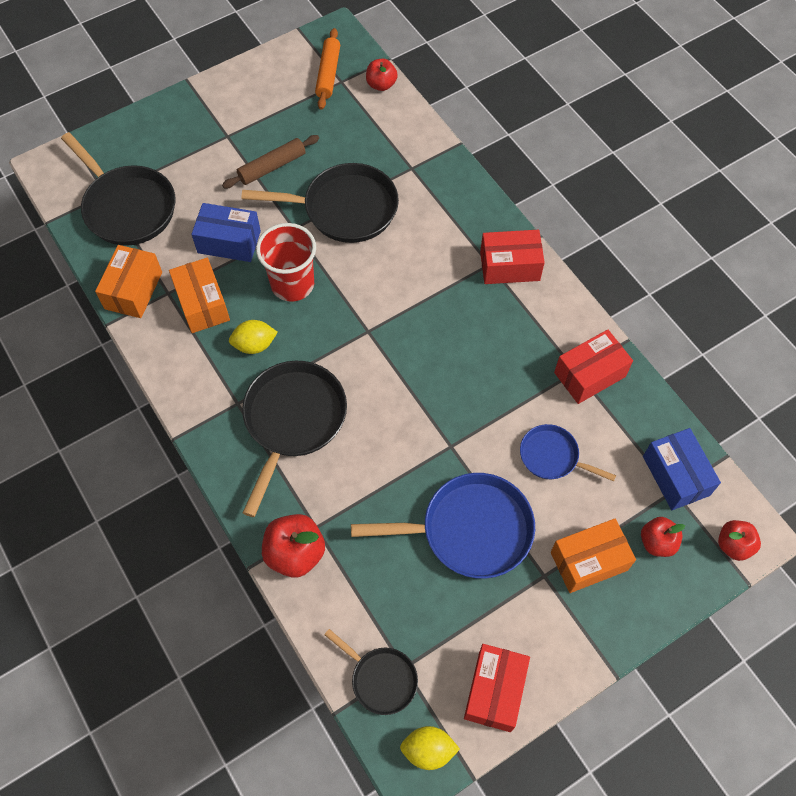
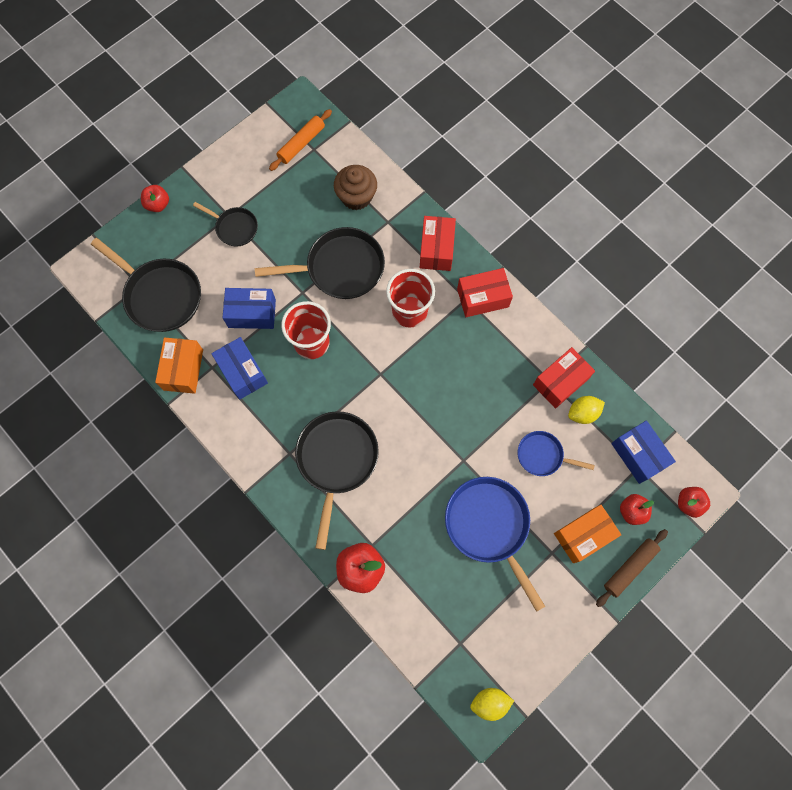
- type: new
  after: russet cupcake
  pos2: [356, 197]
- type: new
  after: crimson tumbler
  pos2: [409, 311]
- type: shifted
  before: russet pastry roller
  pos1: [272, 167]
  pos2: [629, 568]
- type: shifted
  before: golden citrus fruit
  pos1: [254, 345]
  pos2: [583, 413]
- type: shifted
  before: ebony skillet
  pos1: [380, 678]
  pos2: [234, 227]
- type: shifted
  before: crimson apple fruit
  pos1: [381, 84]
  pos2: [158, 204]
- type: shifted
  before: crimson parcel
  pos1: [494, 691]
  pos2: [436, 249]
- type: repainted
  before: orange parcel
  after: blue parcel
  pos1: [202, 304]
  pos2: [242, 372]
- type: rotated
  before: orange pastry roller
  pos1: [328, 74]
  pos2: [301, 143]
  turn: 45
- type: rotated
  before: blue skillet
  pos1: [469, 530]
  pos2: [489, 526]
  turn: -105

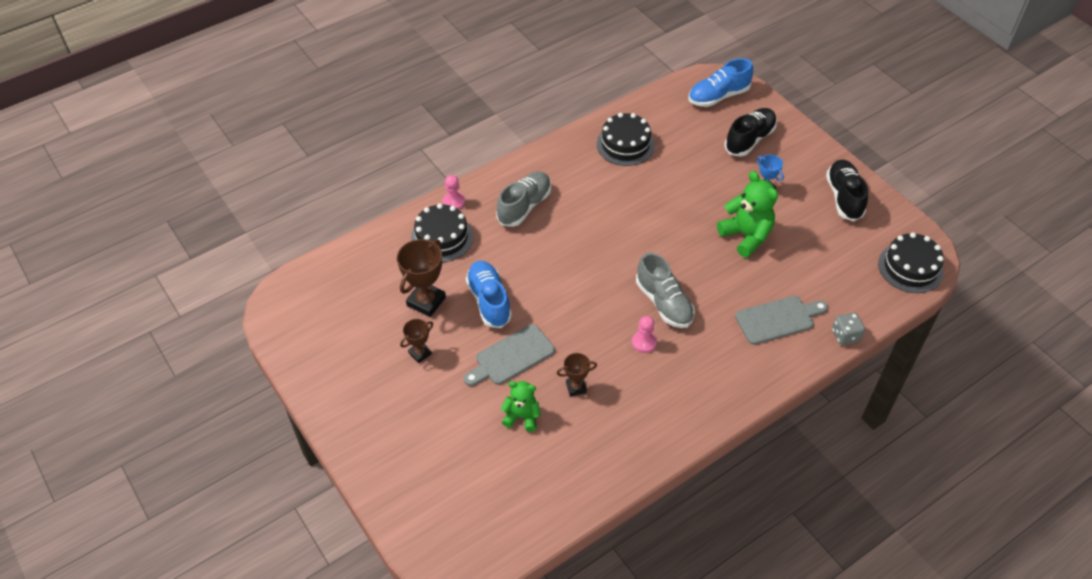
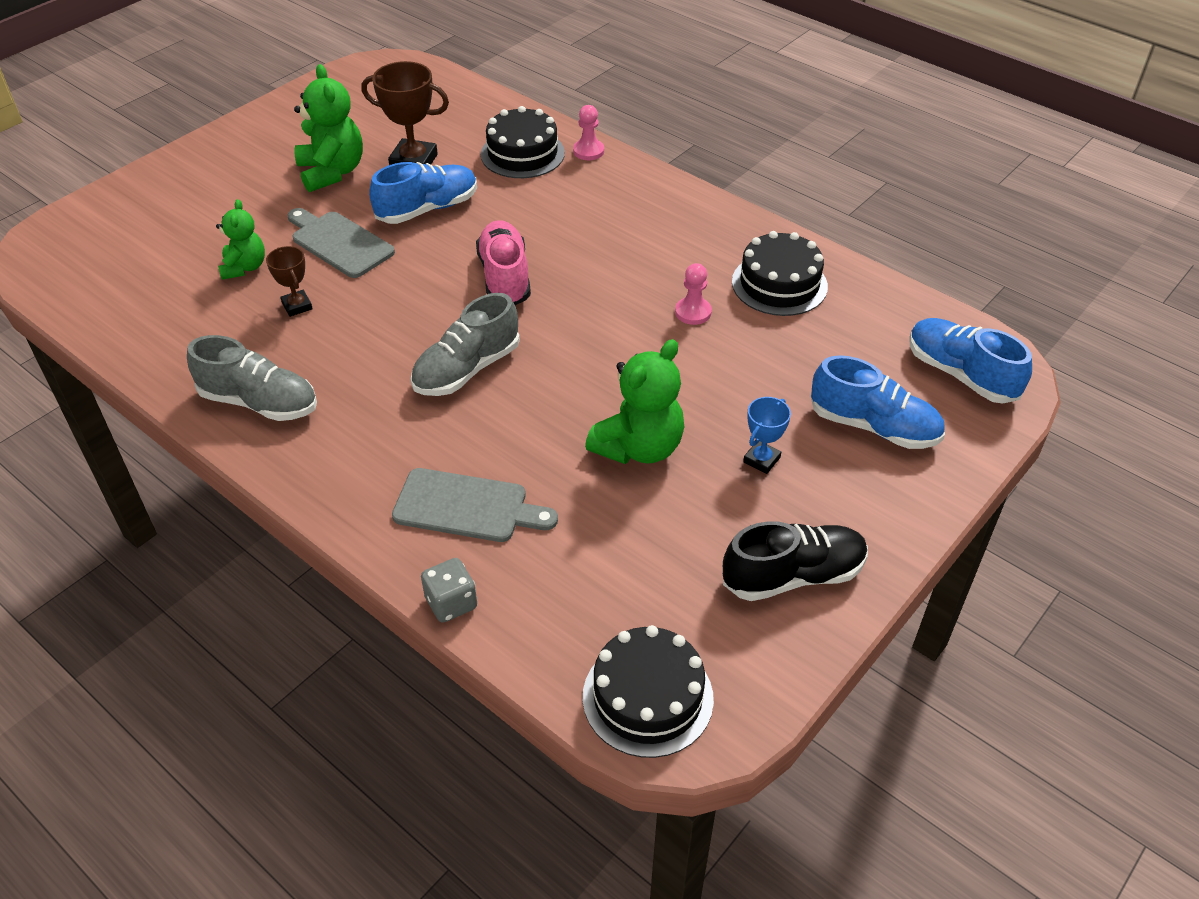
- type: new
  after: pink shoe
  pos2: [505, 277]
- type: shifted
  before: gray shoe
  pos1: [524, 206]
  pos2: [259, 402]
- type: shifted
  before: pink game pawn
  pos1: [644, 342]
  pos2: [693, 312]
- type: swapped
  before: russet trophy
  after: emerald teddy
  pos1: [420, 353]
  pos2: [332, 172]
- type: repainted
  before: ebony shoe
  after: blue shoe
  pos1: [749, 140]
  pos2: [874, 427]
- type: rotated
  before: gray cutting board
  pos1: [778, 319]
  pos2: [467, 507]
  turn: -45

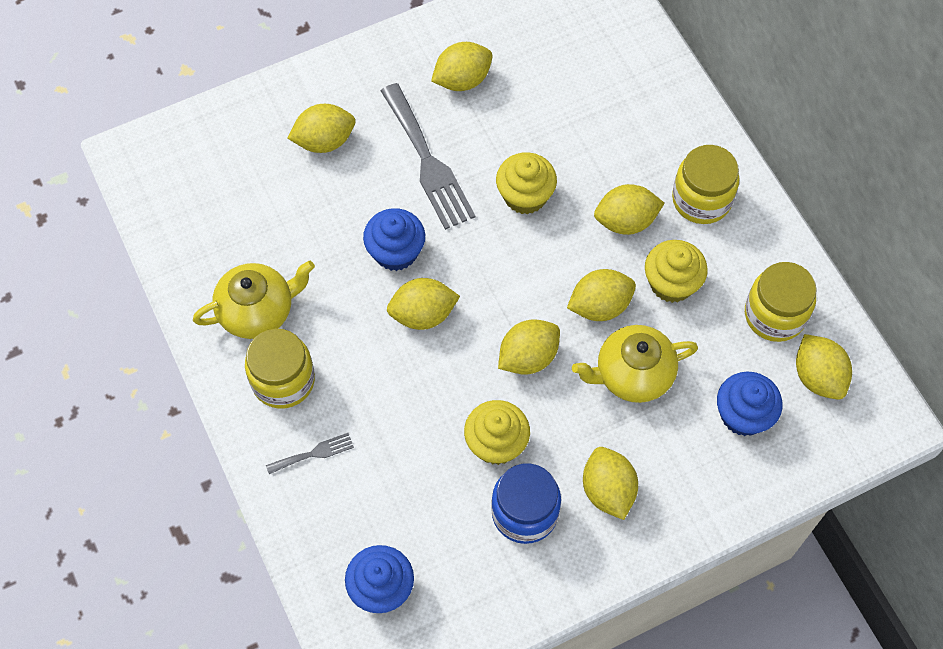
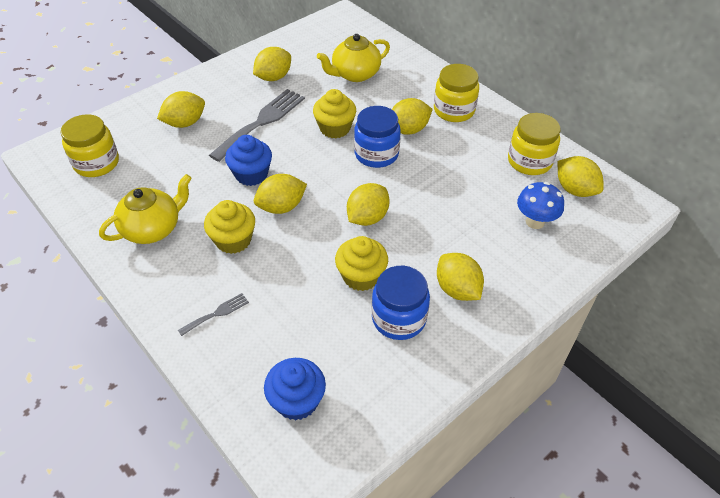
- type: gone
  before: golden citrus fruit
  pos1: [600, 306]
- type: new
  after: blue jam jar
  pos2: [376, 154]
- type: shifted
  before: golden jam jar
  pos1: [283, 380]
  pos2: [97, 163]
- type: shifted
  before: golden tea pot
  pos1: [632, 374]
  pos2: [355, 74]
- type: shifted
  before: golden cupcake
  pos1: [671, 283]
  pos2: [233, 240]
- type: swapped
  before: blue cupcake
  after: blue toadstool
  pos1: [743, 415]
  pos2: [535, 222]
- type: rotated
  before: gray dinner fork
  pos1: [428, 162]
  pos2: [261, 122]
  turn: -105

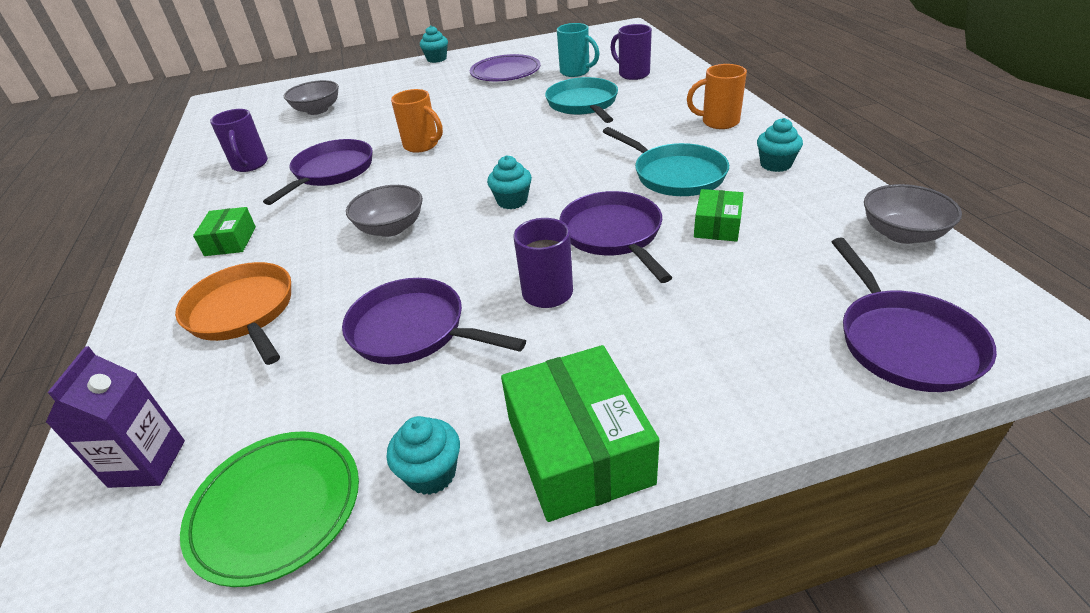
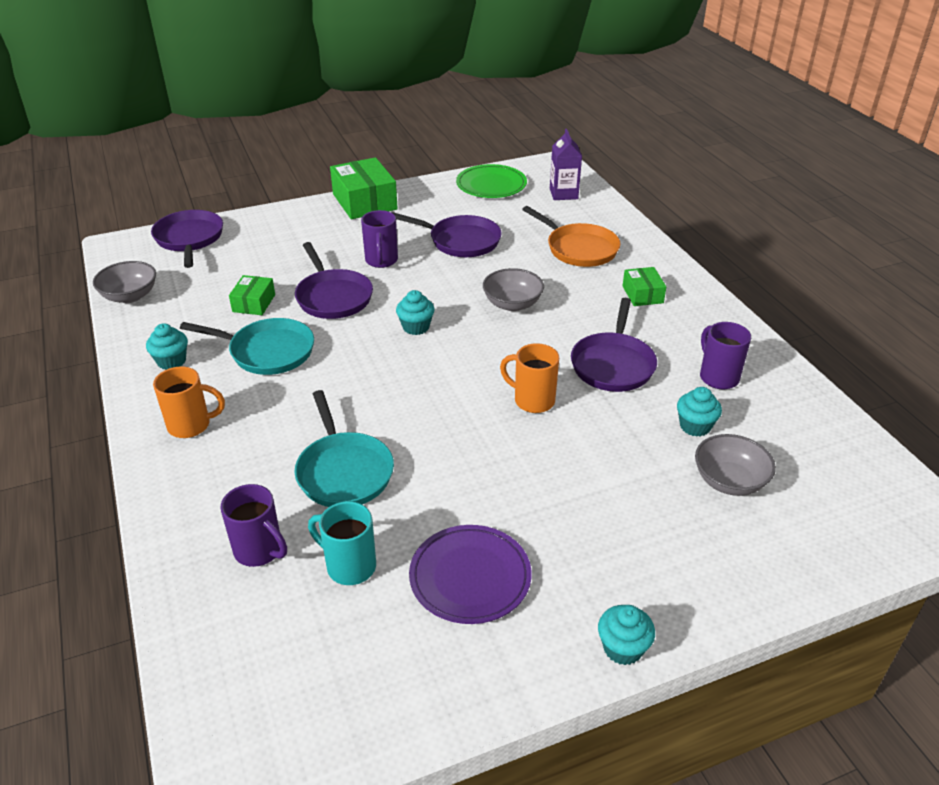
- type: shifted
  before: turquoise cupcake
  pos1: [431, 473]
  pos2: [695, 426]
- type: rotated
  before: turquoise skillet
  pos1: [675, 175]
  pos2: [267, 352]
  turn: 150

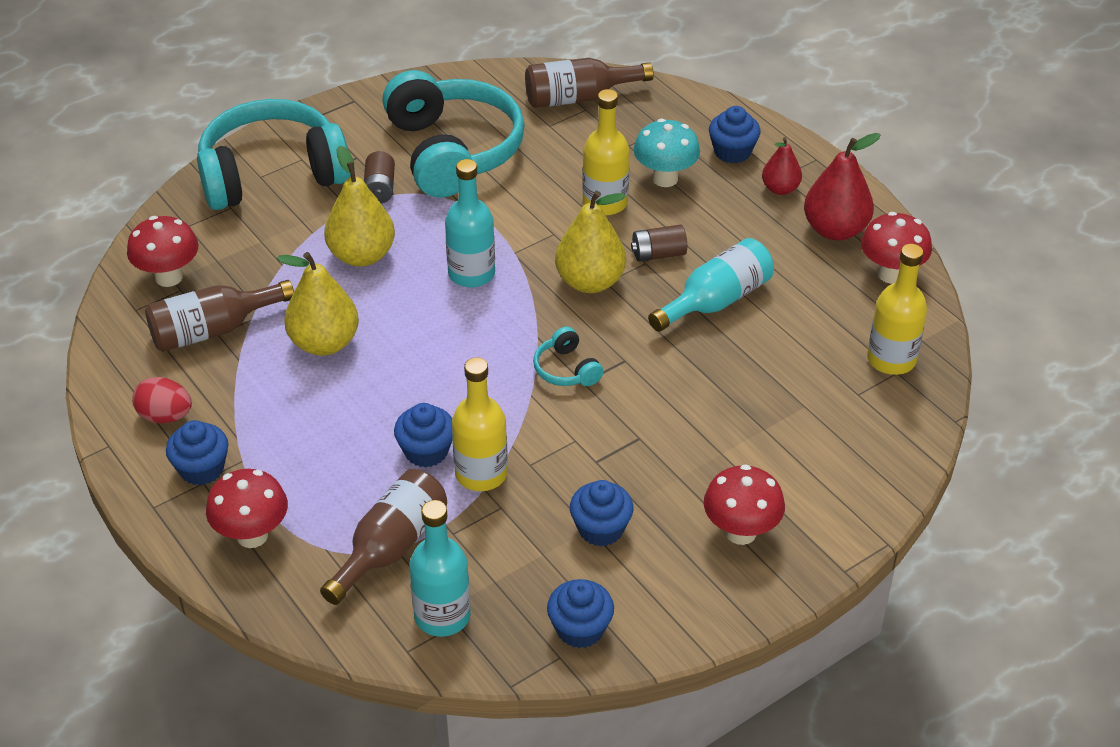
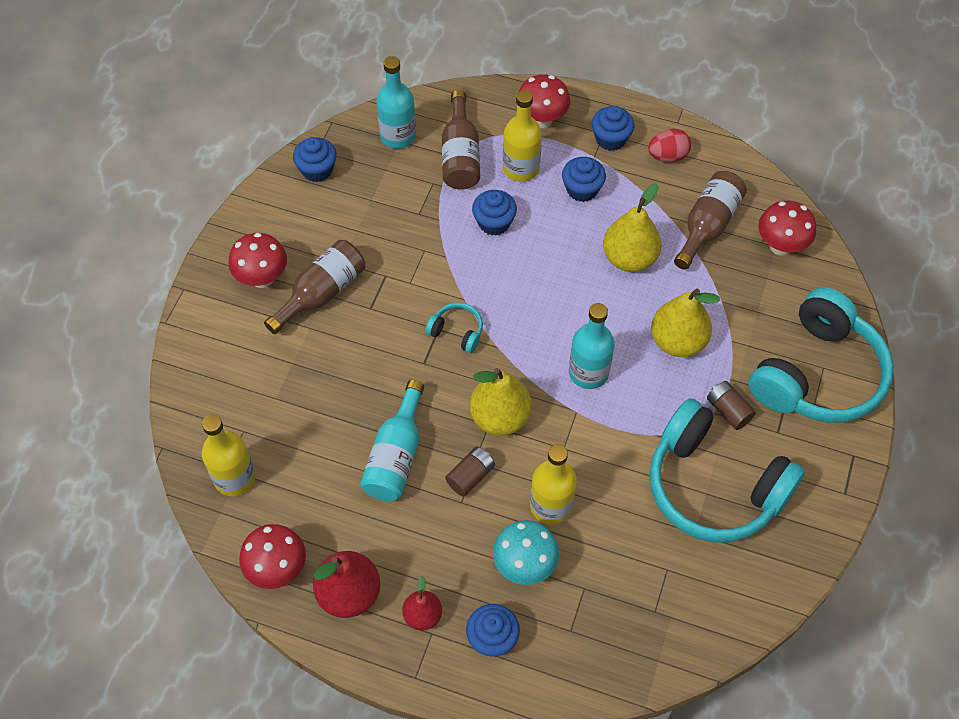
- type: shifted
  before: golden flask
  pos1: [481, 474]
  pos2: [521, 168]
- type: shifted
  before: russet flask
  pos1: [578, 97]
  pos2: [322, 293]
- type: shifted
  before: blue cupcake
  pos1: [601, 529]
  pos2: [582, 189]

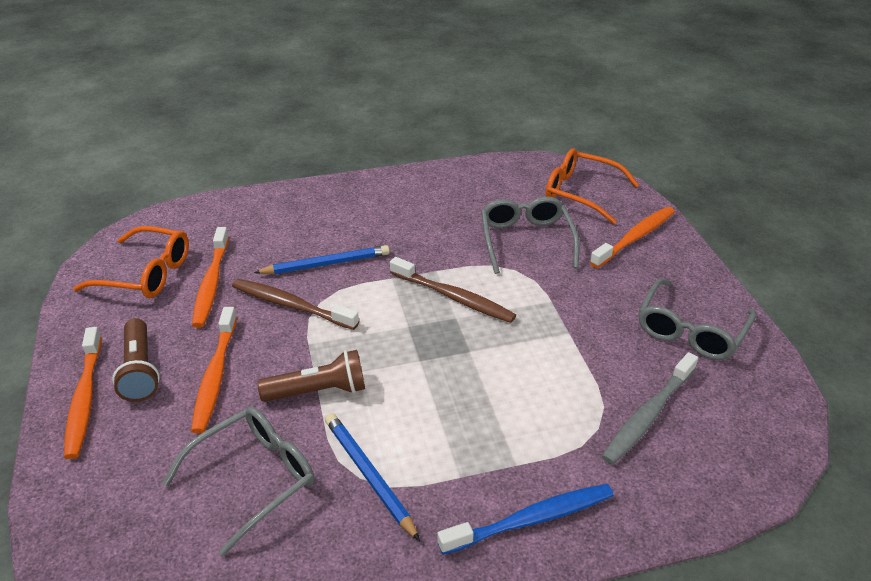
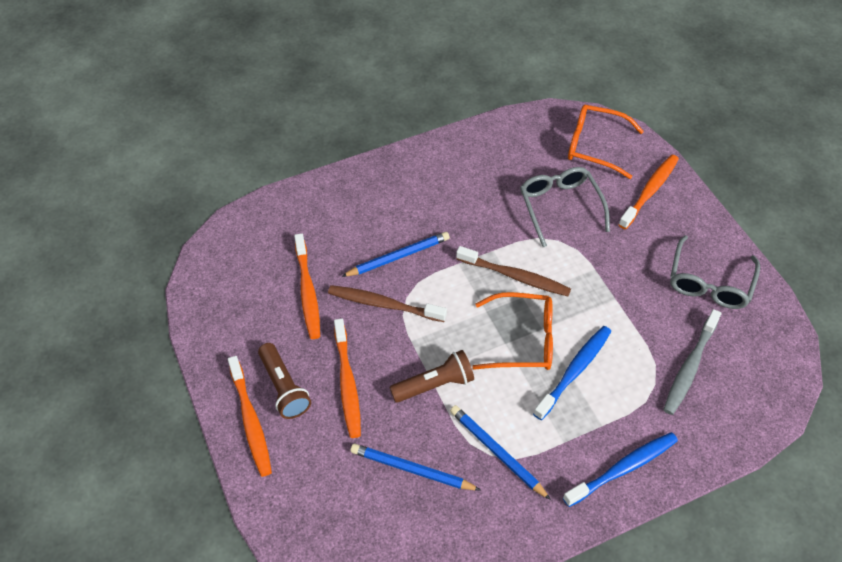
- type: new
  after: blue dental brush
  pos2: [574, 371]
- type: shifted
  before: orange eyeglasses
  pos1: [145, 274]
  pos2: [522, 339]
- type: swapped
  before: gray eyeglasses
  after: blue lead pencil
  pos1: [253, 479]
  pos2: [412, 469]

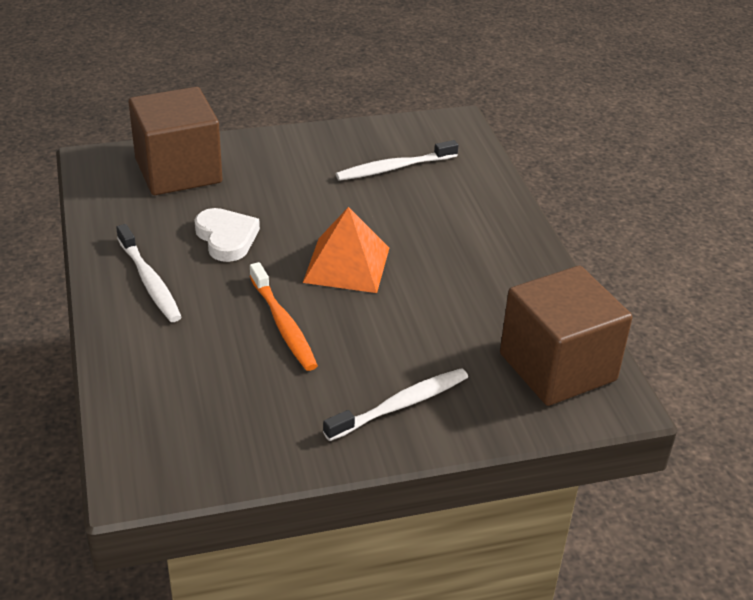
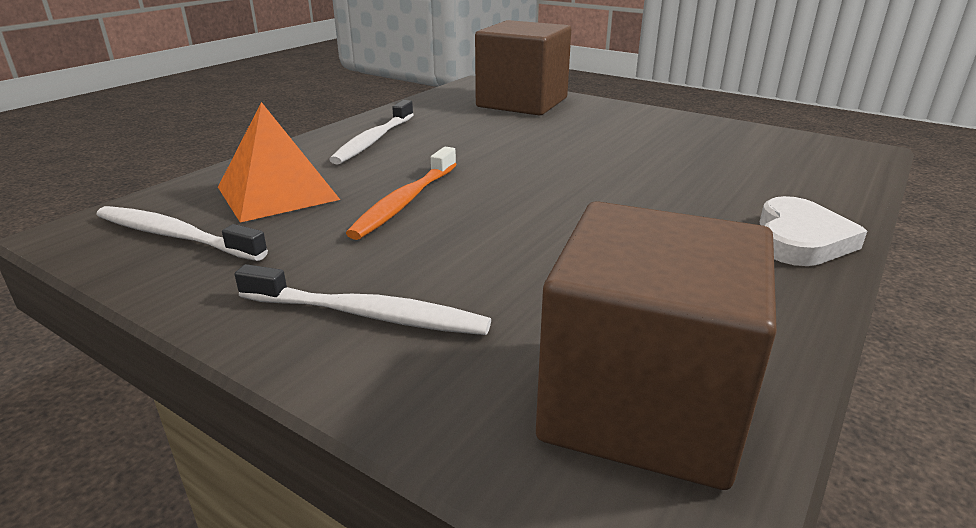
- type: shifted
  before: white heart shape
  pos1: [226, 238]
  pos2: [800, 239]
- type: shifted
  before: orange solid pyramid
  pos1: [346, 265]
  pos2: [277, 193]
- type: shifted
  before: white dental brush
  pos1: [394, 168]
  pos2: [175, 236]

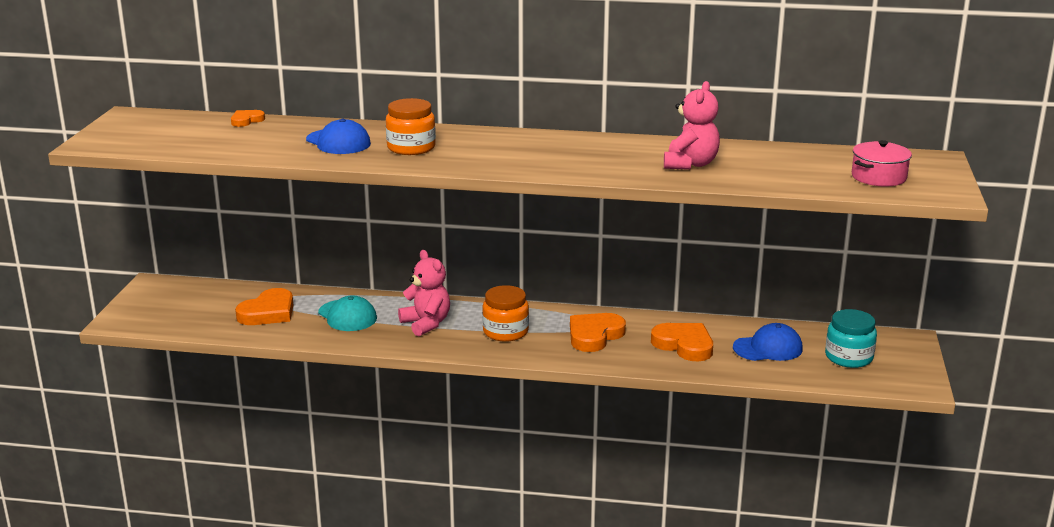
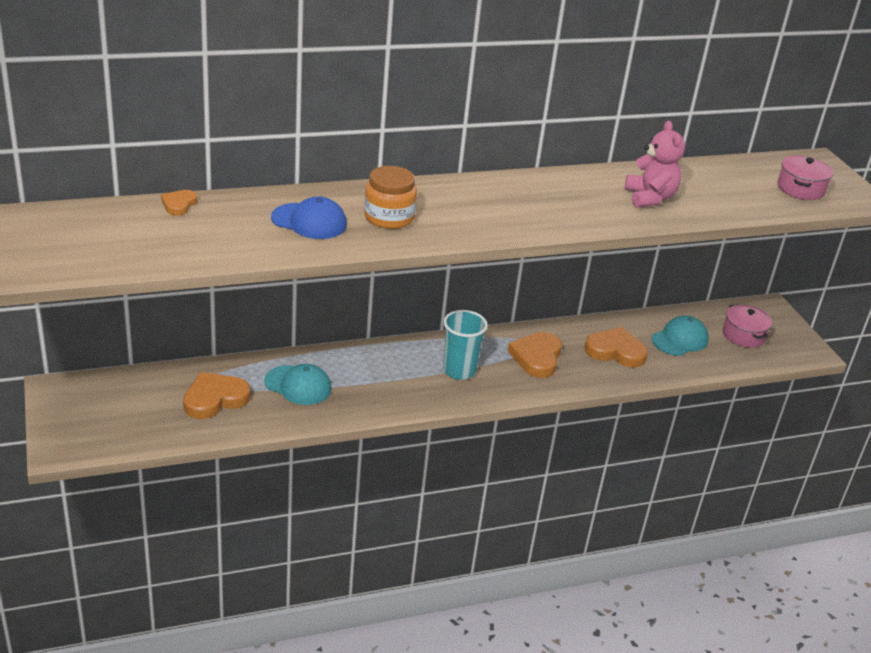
- type: gone
  before: pink teddy
  pos1: [426, 324]
- type: swapped
  before: orange jam jar
  after: turquoise tumbler
  pos1: [505, 332]
  pos2: [459, 371]
- type: swapped
  before: turquoise jam jar
  after: pink pot
  pos1: [848, 357]
  pos2: [743, 335]
- type: repainted
  before: blue cap
  after: turquoise cap
  pos1: [768, 348]
  pos2: [680, 340]
- type: rotated
  before: orange heart shape
  pos1: [268, 312]
  pos2: [215, 399]
  turn: -135

